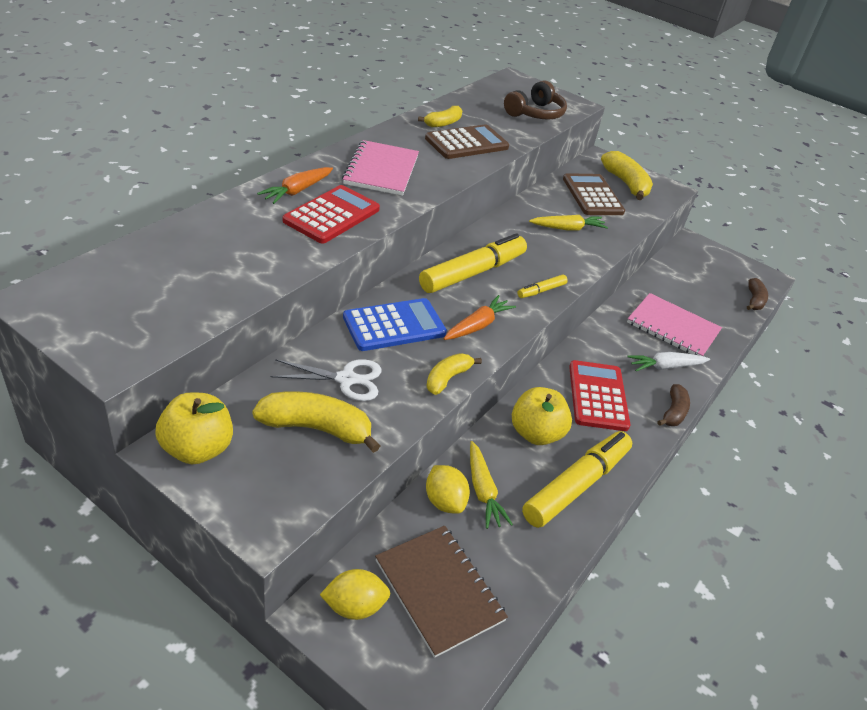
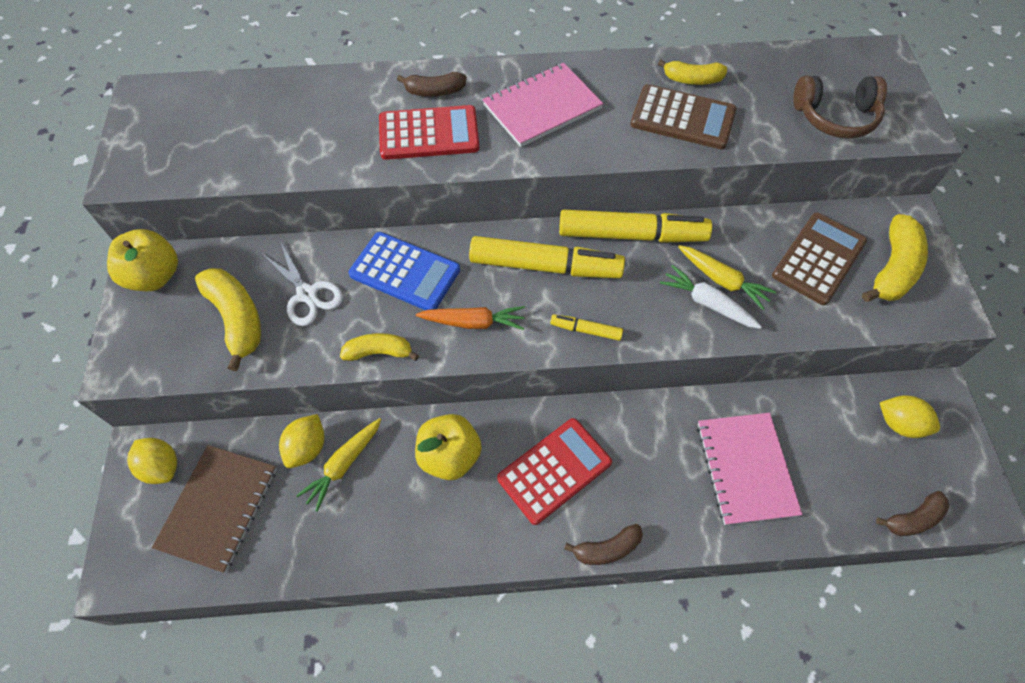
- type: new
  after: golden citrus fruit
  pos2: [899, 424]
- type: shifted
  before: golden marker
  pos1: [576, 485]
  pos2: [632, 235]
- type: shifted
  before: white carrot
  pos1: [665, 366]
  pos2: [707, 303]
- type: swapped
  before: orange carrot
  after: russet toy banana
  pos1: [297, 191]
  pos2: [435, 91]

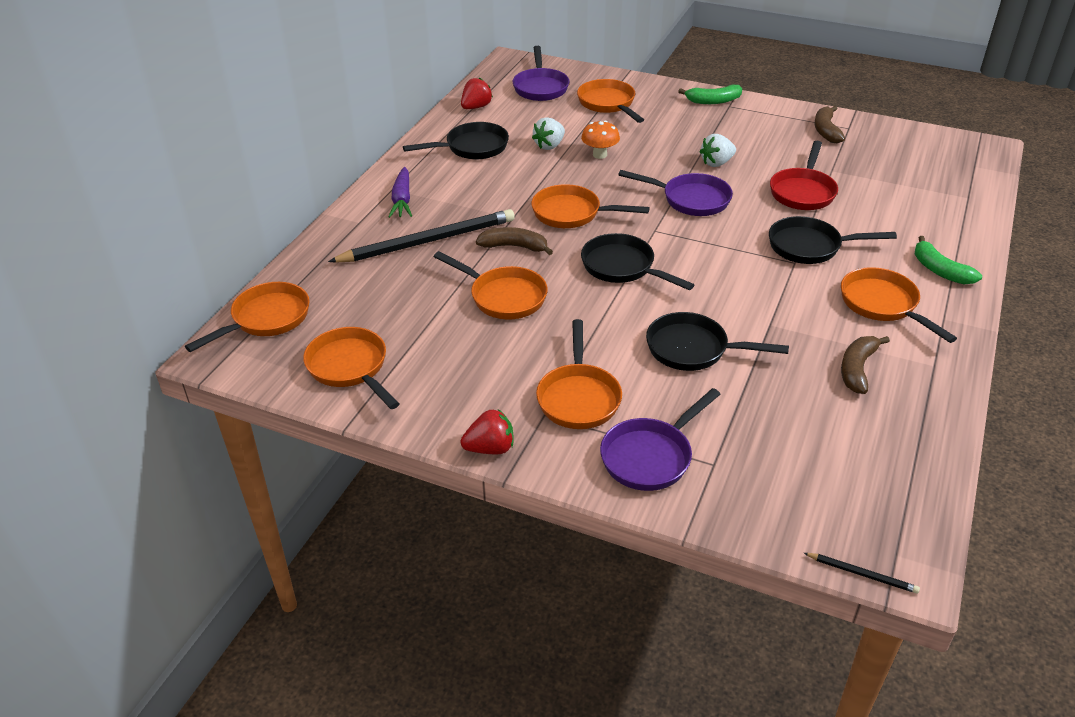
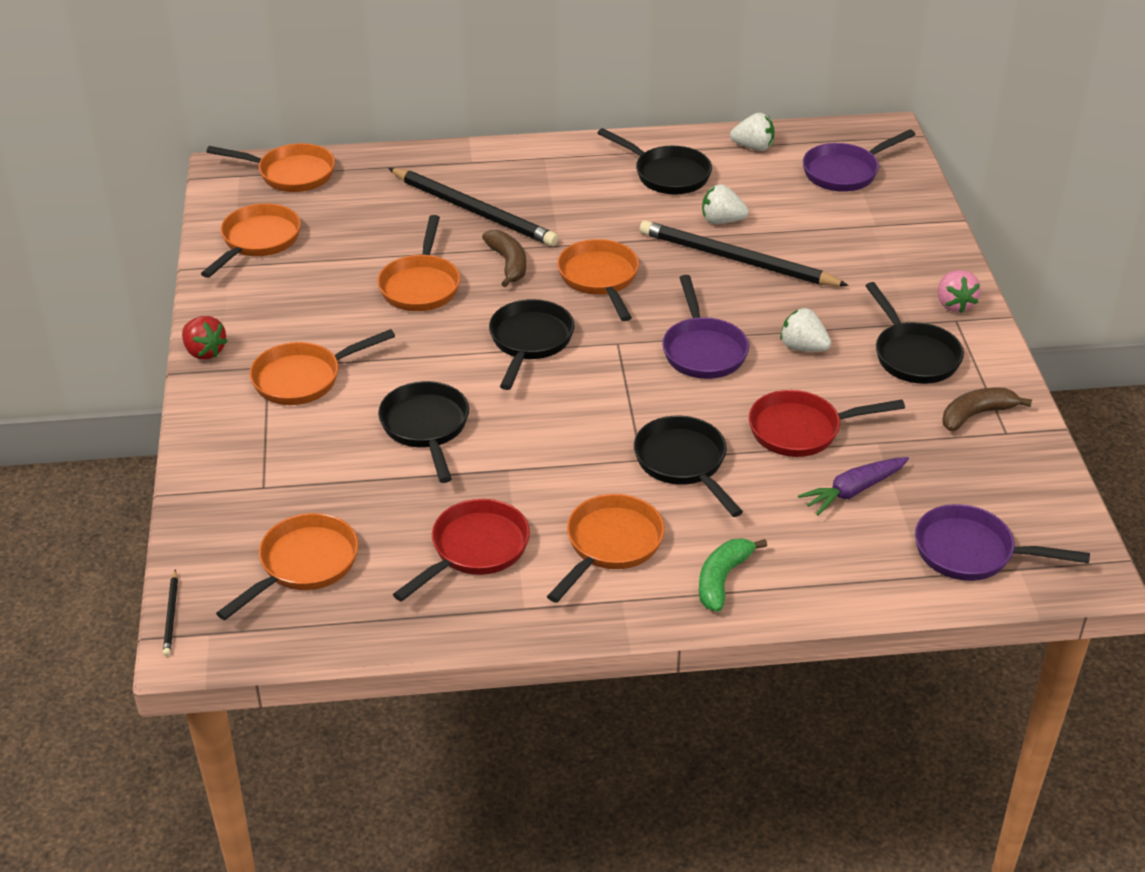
- type: new
  after: ebony skillet
  pos2: [913, 355]
- type: shifted
  before: royal purple carrot
  pos1: [402, 200]
  pos2: [853, 491]
- type: shifted
  before: orange skillet
  pos1: [608, 104]
  pos2: [303, 565]
- type: shifted
  before: royal purple skillet
  pos1: [650, 456]
  pos2: [971, 552]
- type: swapped
  before: orange toadstool
  after: ebony lead pencil
  pos1: [600, 155]
  pos2: [736, 260]
- type: swapped
  before: emerald toy banana
  after: pink berry
  pos1: [713, 101]
  pos2: [954, 304]
- type: swapped
  before: russet toy banana
  after: crimson skillet
  pos1: [857, 369]
  pos2: [474, 550]
- type: repainted
  before: crimson berry
  after: white berry
  pos1: [476, 107]
  pos2: [753, 147]

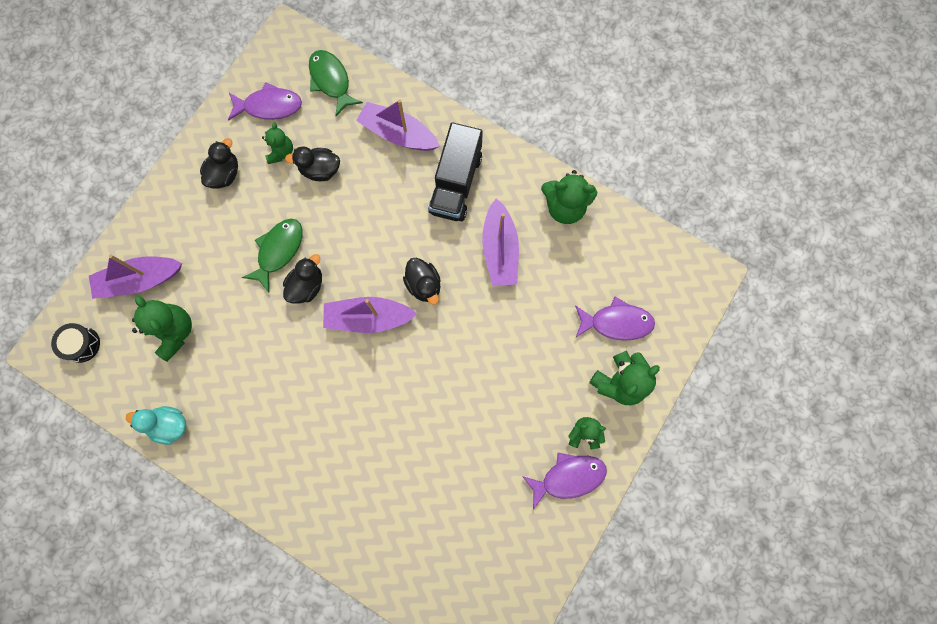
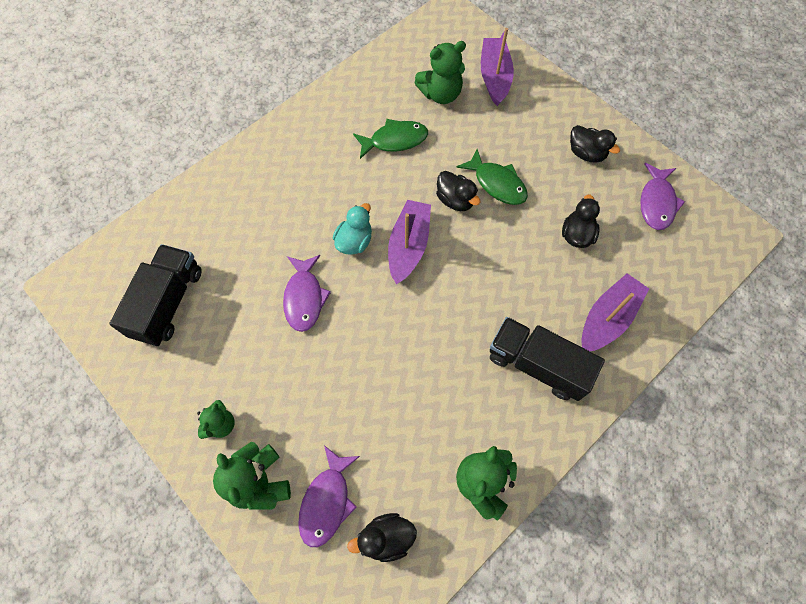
- type: gone
  before: ebony toy drum
  pos1: [81, 344]
- type: gone
  before: emerald teddy
  pos1: [281, 152]
- type: gone
  before: royal purple toy boat
  pos1: [500, 250]
- type: new
  after: ebony lorry
  pos2: [168, 303]
- type: shifted
  before: turquoise duck
  pos1: [169, 425]
  pos2: [354, 241]
- type: shifted
  before: emerald fish figure
  pos1: [331, 81]
  pos2: [395, 140]
- type: shifted
  before: ebony duck
  pos1: [424, 285]
  pos2: [386, 538]
- type: shifted
  before: royal purple fish figure
  pos1: [568, 477]
  pos2: [304, 298]

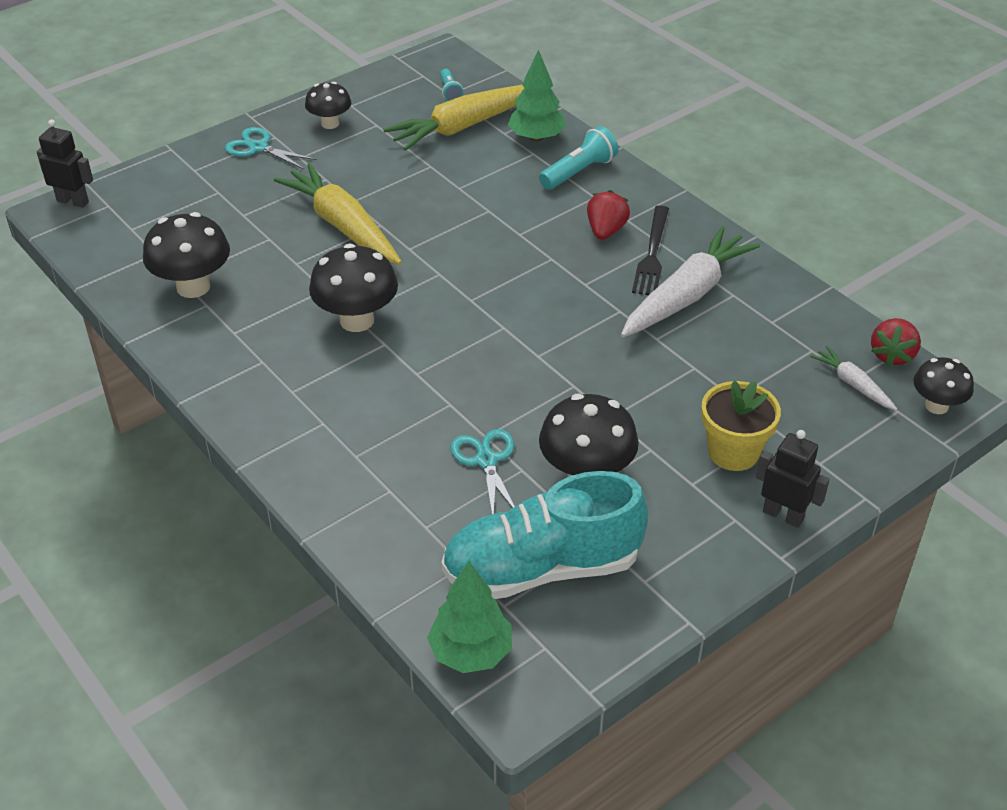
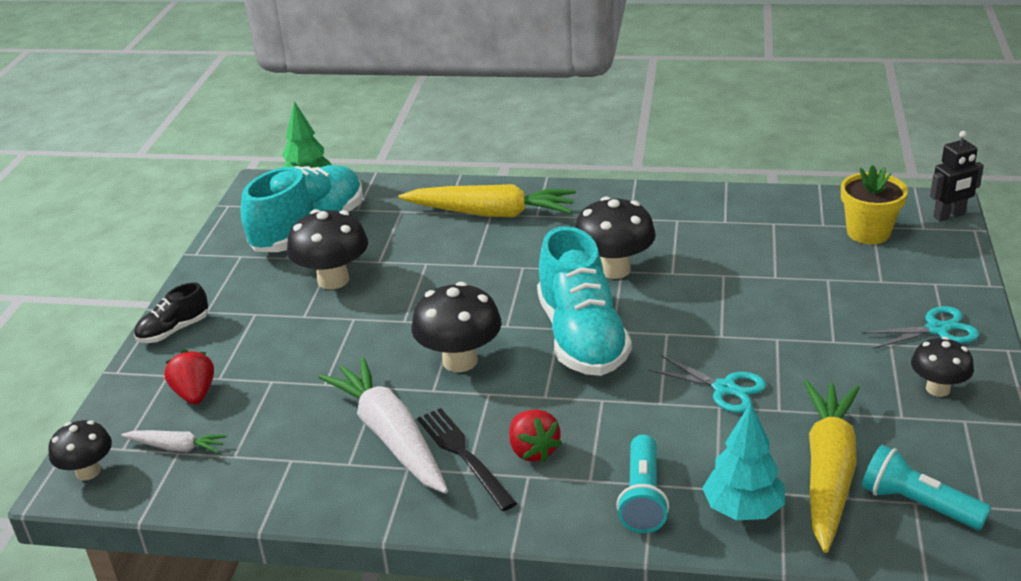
- type: new
  after: turquoise shoe
  pos2: [581, 338]
- type: shifted
  before: ebony toadstool
  pos1: [193, 287]
  pos2: [460, 361]
- type: shifted
  before: golden carrot
  pos1: [343, 226]
  pos2: [491, 213]
- type: shifted
  before: turquoise pair of scissors
  pos1: [486, 460]
  pos2: [724, 388]
- type: shifted
  before: golden potted plant
  pos1: [733, 452]
  pos2: [868, 232]
- type: shifted
  before: crimson berry
  pos1: [892, 355]
  pos2: [195, 394]
- type: swapped
  before: ebony robot figure
  after: ebony shoe
  pos1: [783, 515]
  pos2: [174, 330]
- type: repainted
  before: emerald toy tree
  after: turquoise toy tree
  pos1: [536, 138]
  pos2: [743, 509]
- type: rotated
  before: white carrot
  pos1: [686, 295]
  pos2: [390, 436]
  turn: 150
- type: scaled
  before: turquoise flashlight
  pos1: [450, 92]
  pos2: [917, 504]
  scale: 1.65

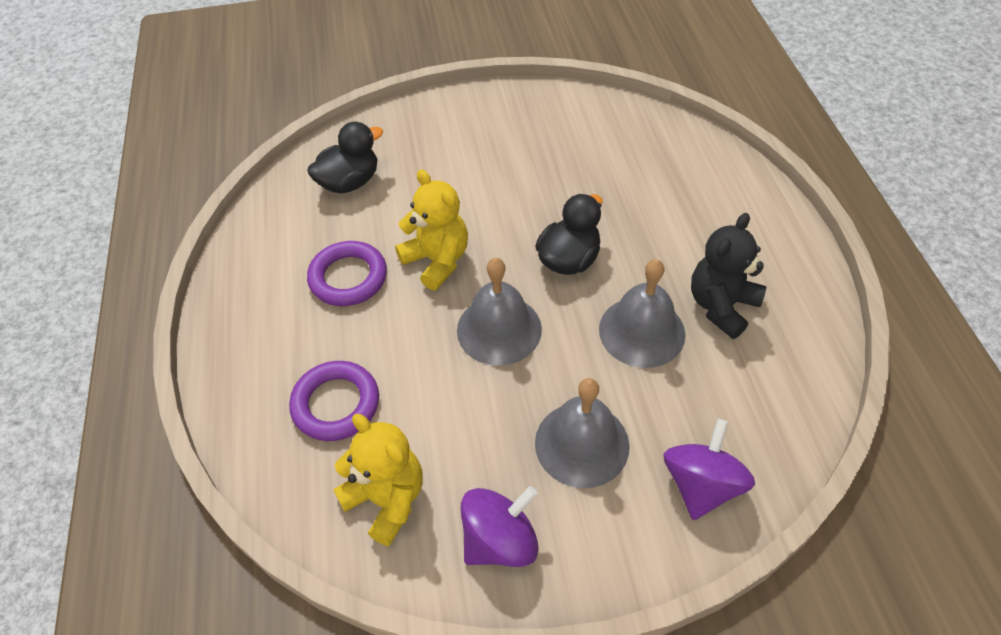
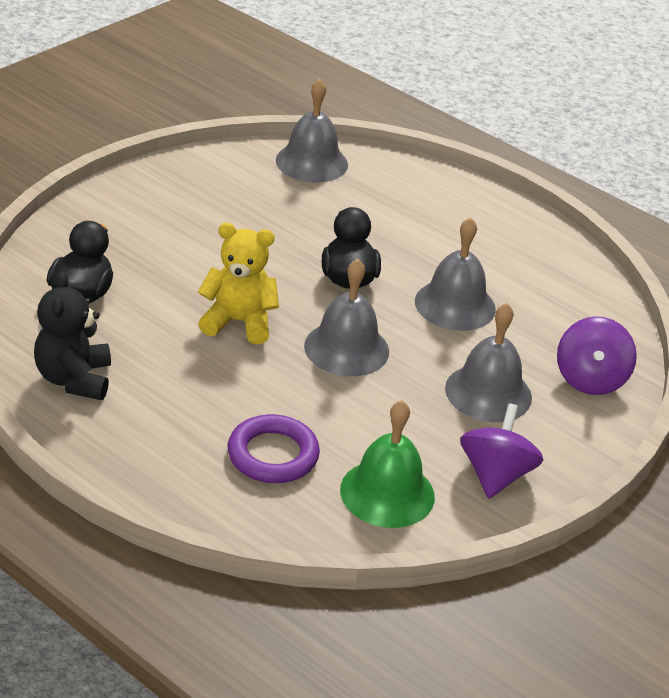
- type: gone
  before: royal purple torus
  pos1: [348, 278]
- type: new
  after: gray school bell
  pos2: [311, 162]
- type: shifted
  before: ebony teddy
  pos1: [721, 306]
  pos2: [74, 379]
- type: swapped
  before: golden teddy
  after: emerald school bell
  pos1: [387, 499]
  pos2: [387, 493]
- type: rotated
  before: royal purple toy top
  pos1: [701, 485]
  pos2: [590, 379]
  turn: -150

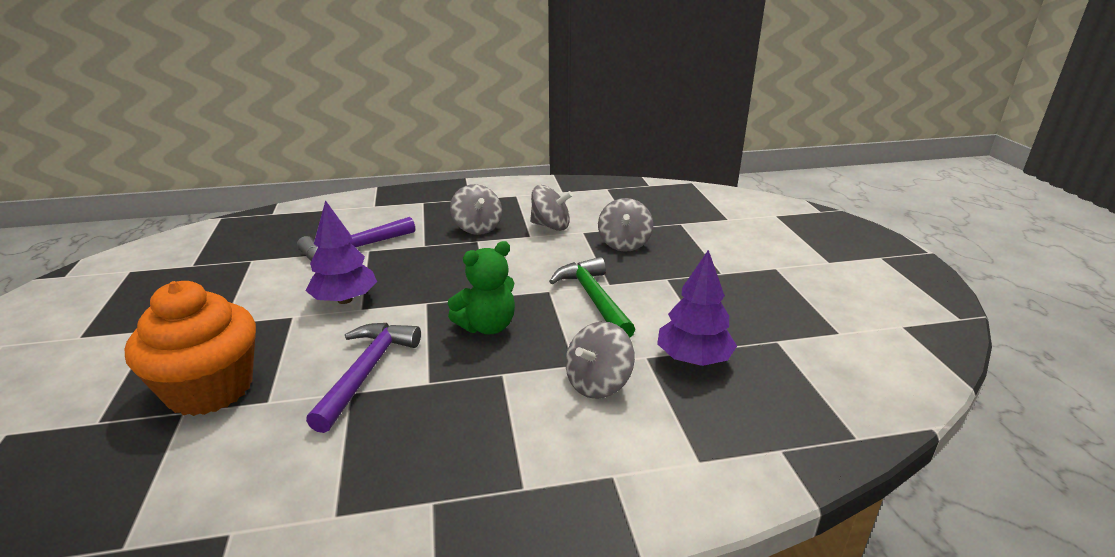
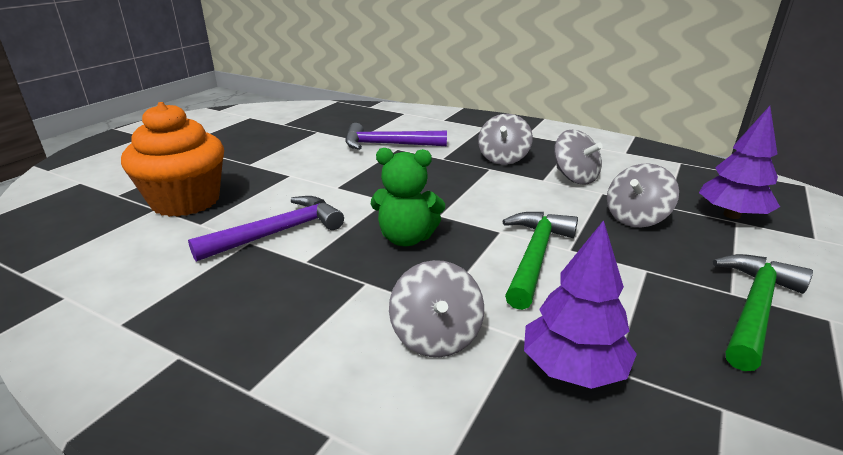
- type: new
  after: emerald carpenter's hammer
  pos2: [754, 308]
- type: shifted
  before: royal purple toy tree
  pos1: [345, 300]
  pos2: [731, 215]
- type: rotated
  before: gray toy top
  pos1: [598, 383]
  pos2: [436, 336]
  turn: -90

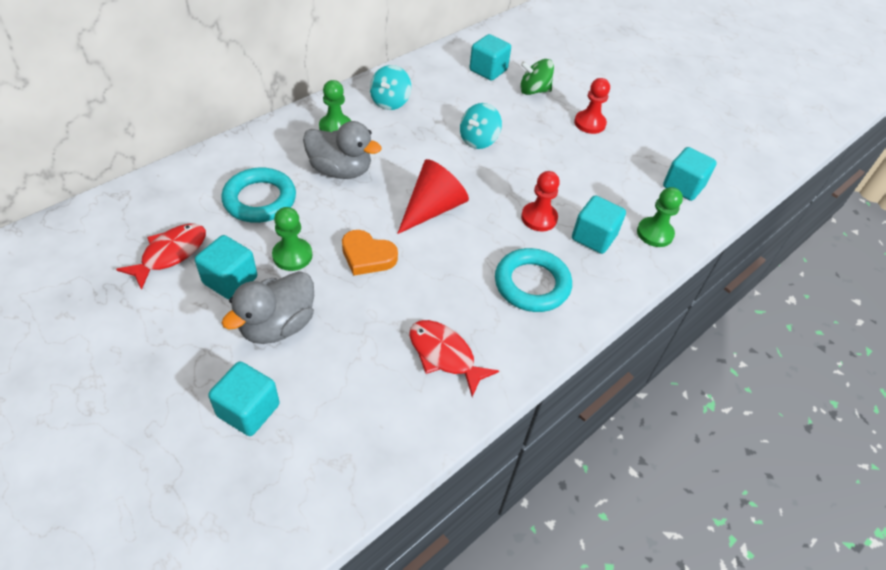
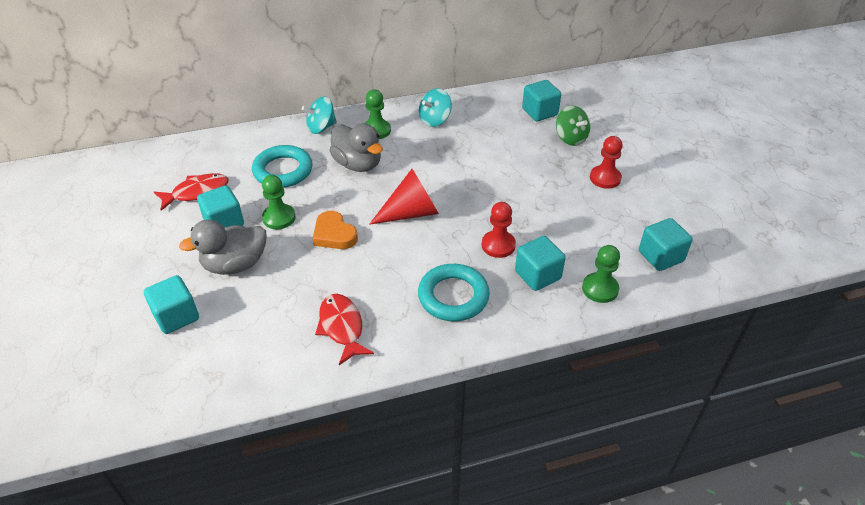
- type: shifted
  before: turquoise toy top
  pos1: [478, 140]
  pos2: [321, 128]
- type: rotated
  before: emerald toy top
  pos1: [534, 90]
  pos2: [570, 138]
  turn: -150

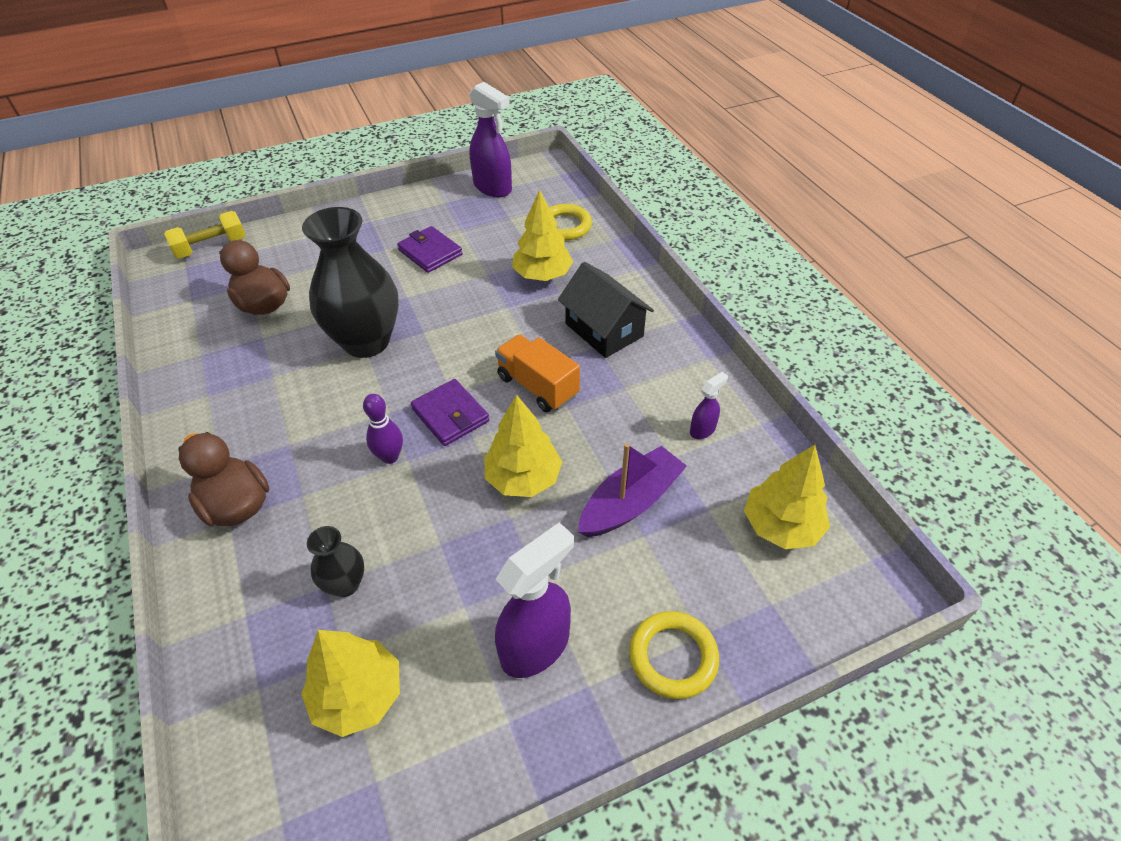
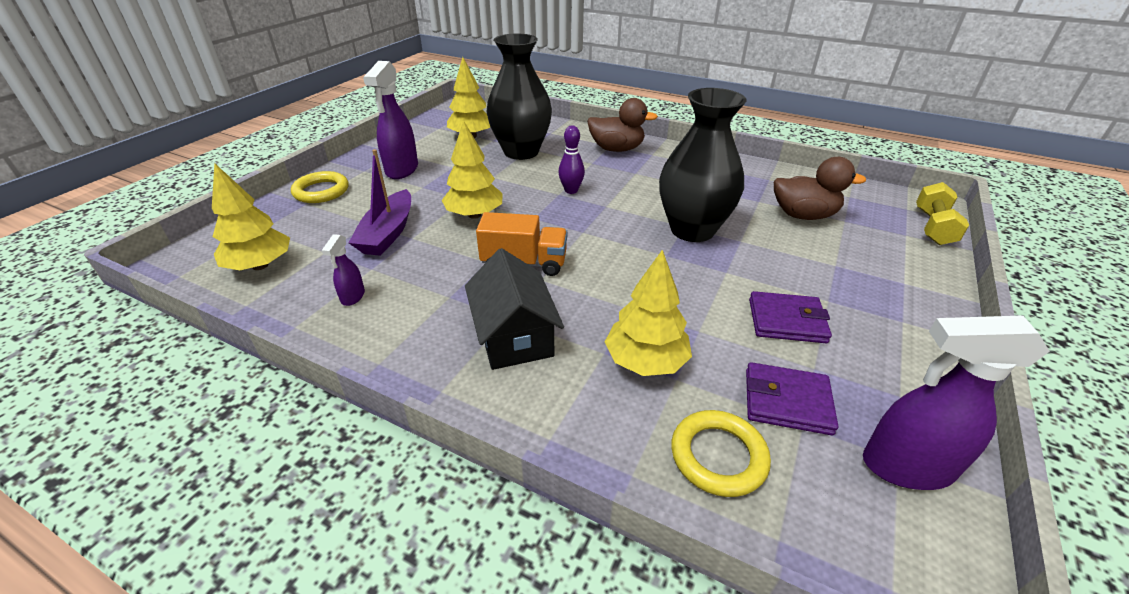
- type: shifted
  before: royal purple wallet
  pos1: [450, 415]
  pos2: [787, 401]
- type: rotated
  before: ebony house
  pos1: [604, 330]
  pos2: [514, 336]
  turn: 60
- type: scaled
  before: ebony vase
  pos1: [345, 584]
  pos2: [521, 152]
  scale: 2.15

